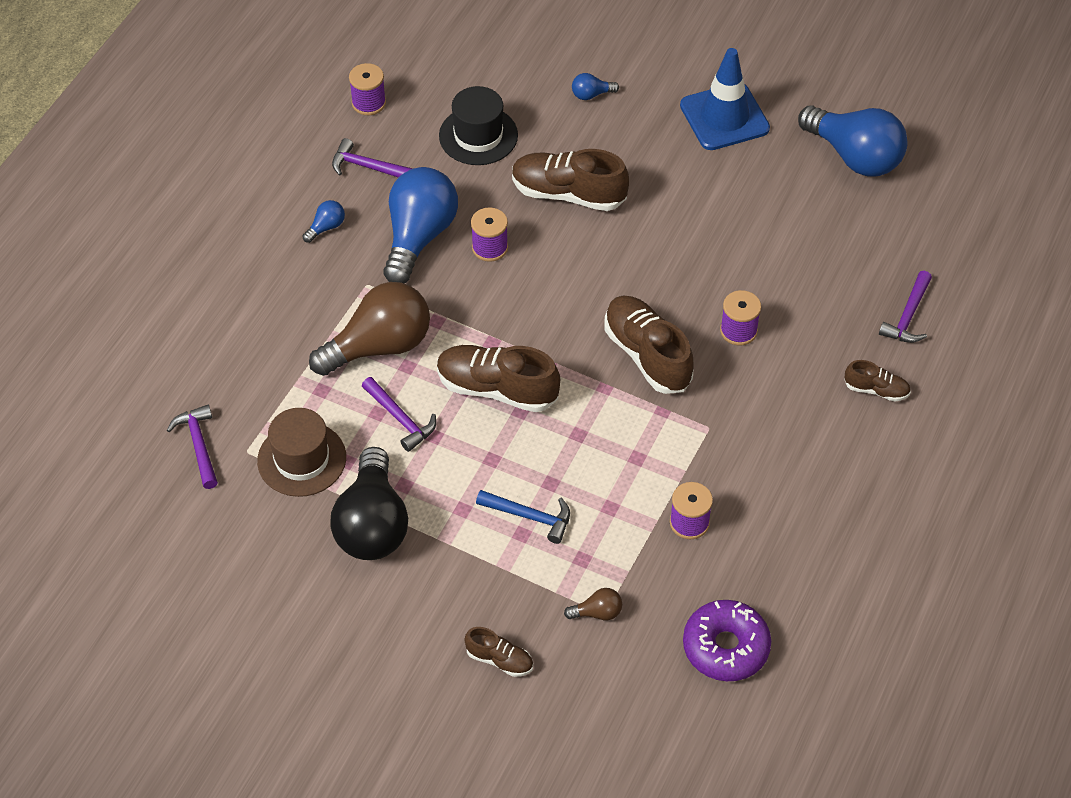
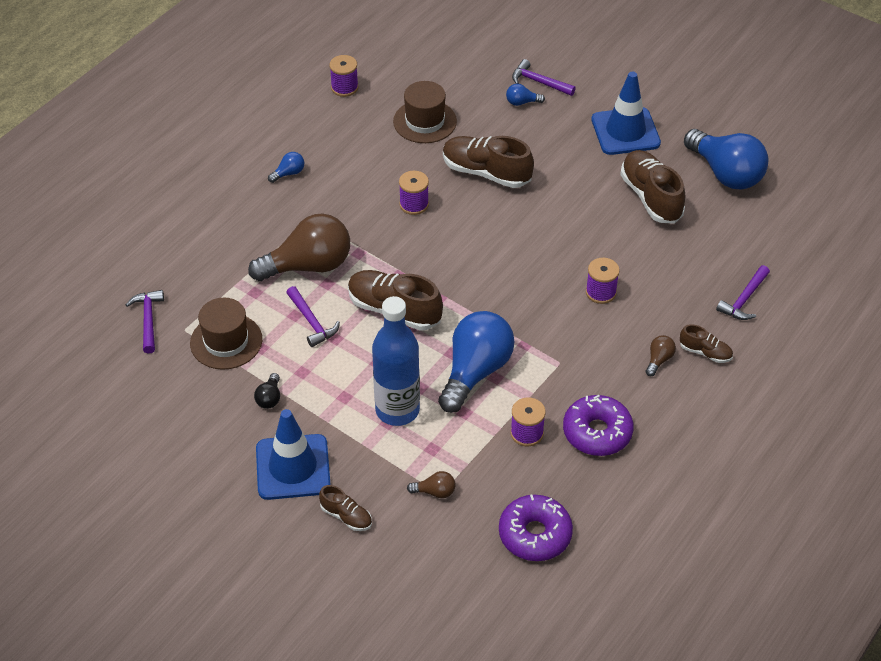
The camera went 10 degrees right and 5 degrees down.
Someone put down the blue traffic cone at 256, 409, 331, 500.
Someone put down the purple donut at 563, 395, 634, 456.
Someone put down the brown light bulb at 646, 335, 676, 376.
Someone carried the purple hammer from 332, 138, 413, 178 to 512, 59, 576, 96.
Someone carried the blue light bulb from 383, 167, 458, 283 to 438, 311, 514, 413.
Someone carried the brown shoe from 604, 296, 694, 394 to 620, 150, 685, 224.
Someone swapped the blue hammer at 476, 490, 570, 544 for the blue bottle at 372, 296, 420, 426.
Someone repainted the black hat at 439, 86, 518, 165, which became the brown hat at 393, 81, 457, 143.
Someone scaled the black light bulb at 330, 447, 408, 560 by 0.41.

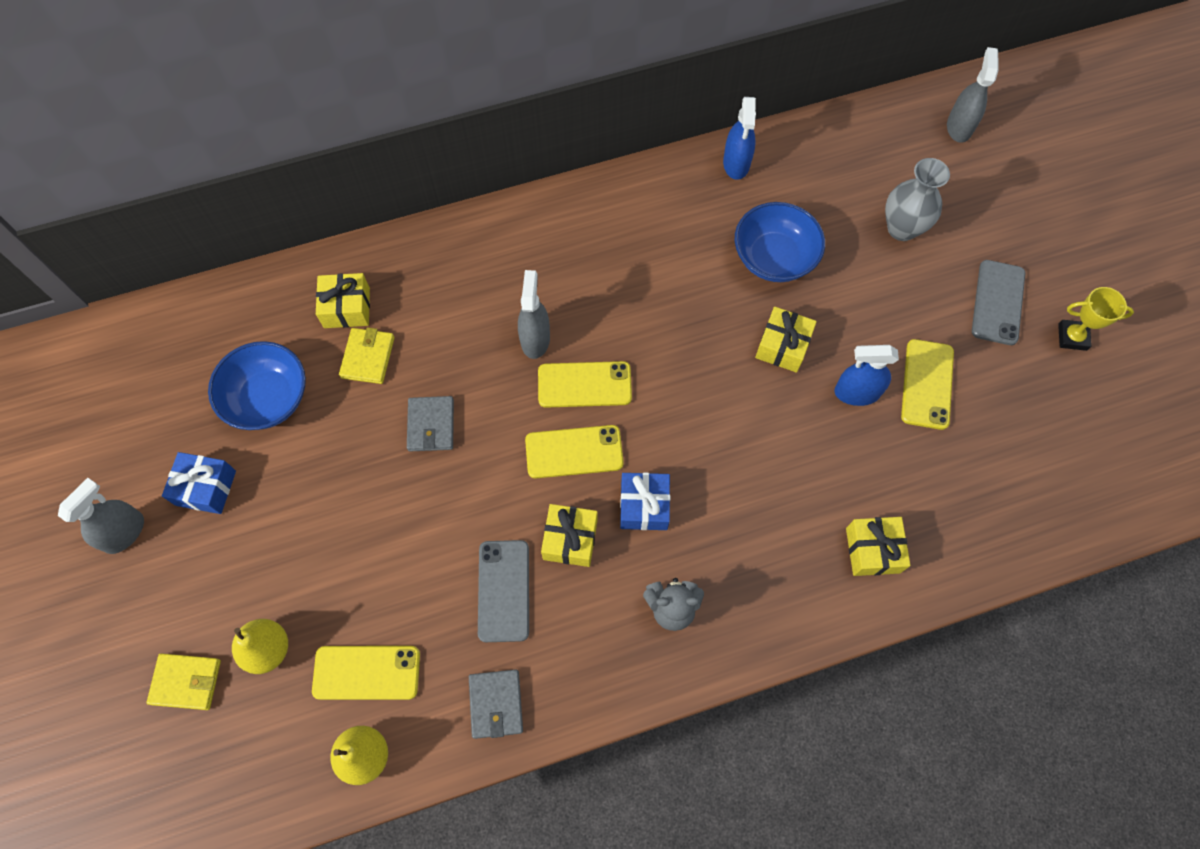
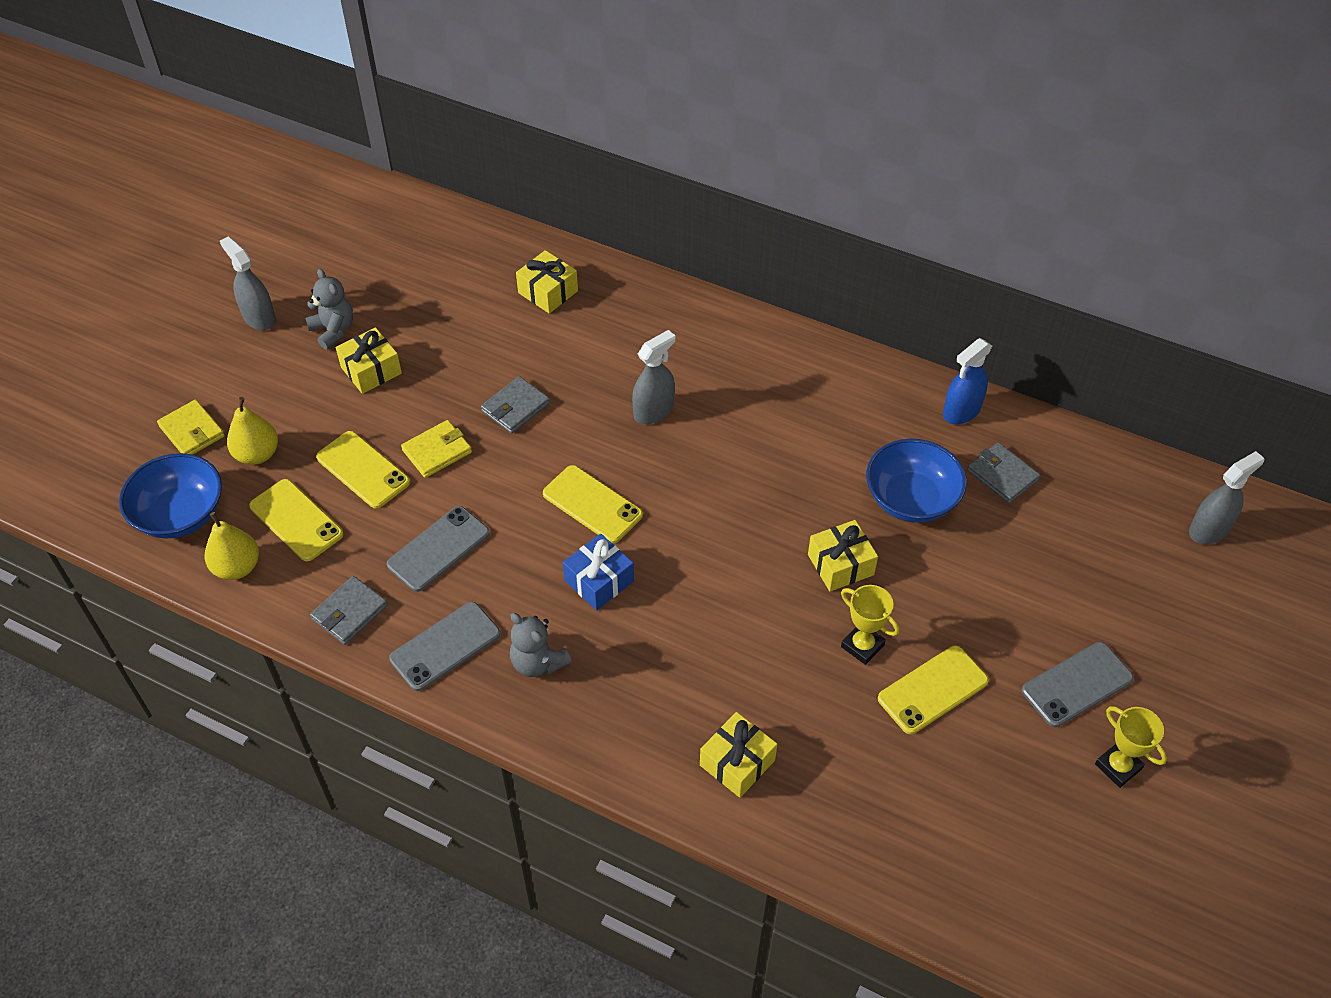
The camera went 45 degrees right and 15 degrees down.
Someone took away the grey vase at 885, 158, 950, 241.
Someone put down the grey phone at 389, 602, 500, 691.
Someone put down the grey wallet at 967, 442, 1040, 503.
Someone carried the blue bowl from 208, 341, 306, 430 to 119, 453, 222, 538.
Someone carried the yellow wallet from 339, 327, 395, 384 to 401, 420, 472, 478.
Someone carried the yellow phone from 538, 361, 632, 408 to 316, 431, 410, 509.
Someone carried the yellow gift from 541, 504, 597, 567 to 336, 327, 402, 394.
Someone swapped the blue gift at 162, 452, 236, 514 for the grey teddy bear at 305, 269, 353, 349.
Someone swapped the blue spray bottle at 834, 345, 899, 406 for the yellow trophy at 841, 585, 899, 665.
Someone rotated the grey spray bottle at 58, 478, 144, 554 by 120 degrees counterclockwise.

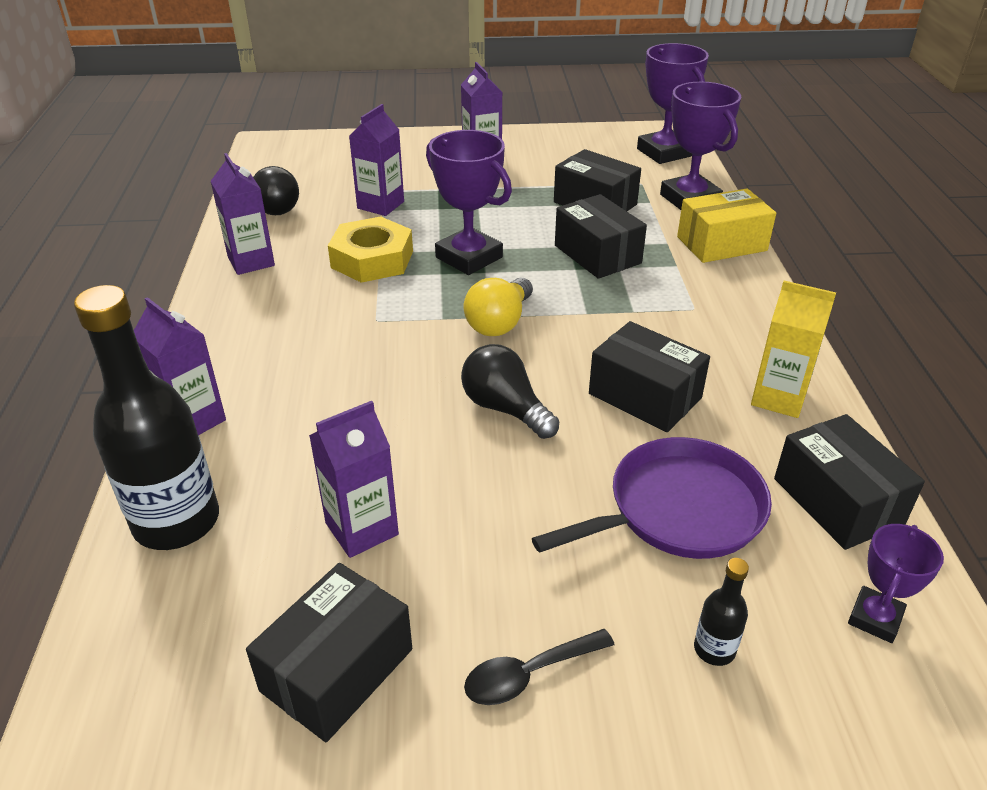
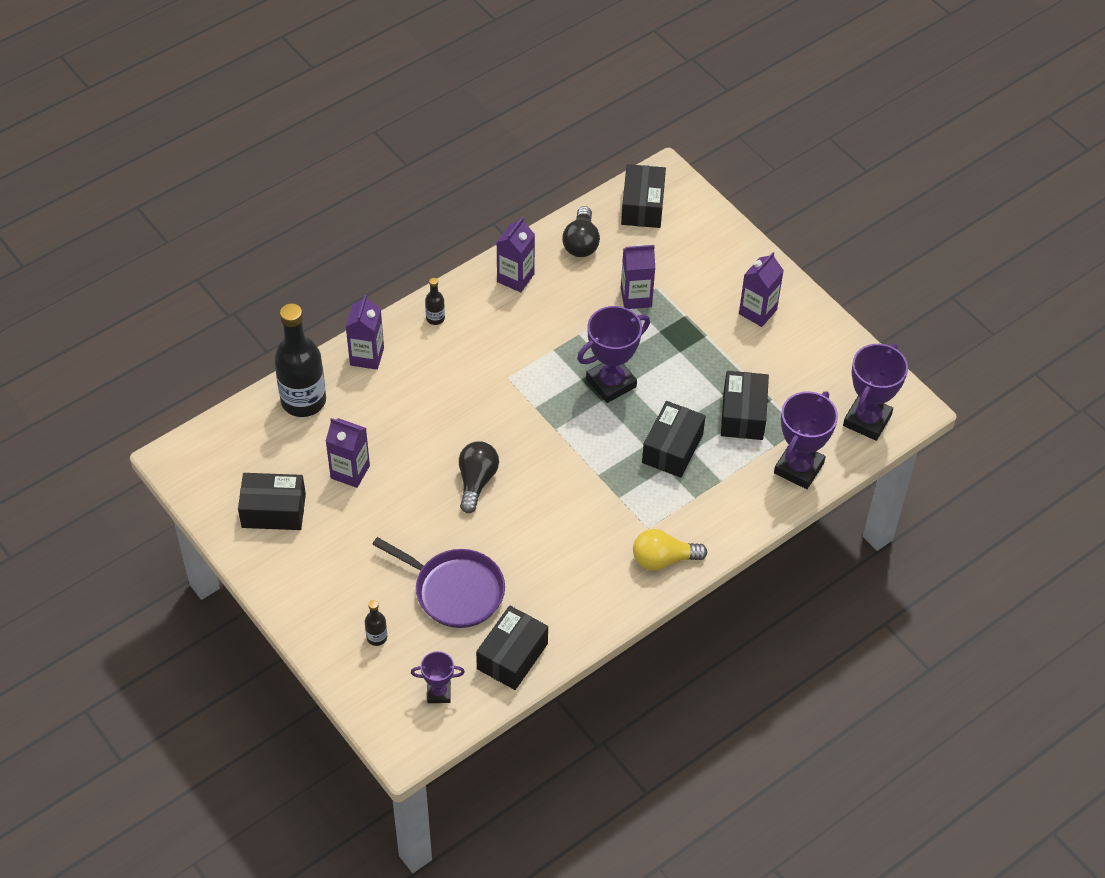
The camera went 55 degrees right and 15 degrees up.
Someone took away the yellow nut at 328, 217, 413, 283.
Someone took away the black spoon at 464, 629, 615, 705.
Someone took away the yellow box at 677, 189, 776, 263.
Someone took away the yellow carton at 751, 281, 836, 418.
Someone put down the black bottle at 425, 278, 445, 325.
Someone carried the yellow light bulb from 464, 278, 533, 336 to 633, 529, 708, 571.
Someone carried the black box from 589, 321, 710, 432 to 621, 164, 666, 228.
Someone rotated the purple trophy at 426, 130, 512, 275 by 45 degrees clockwise.

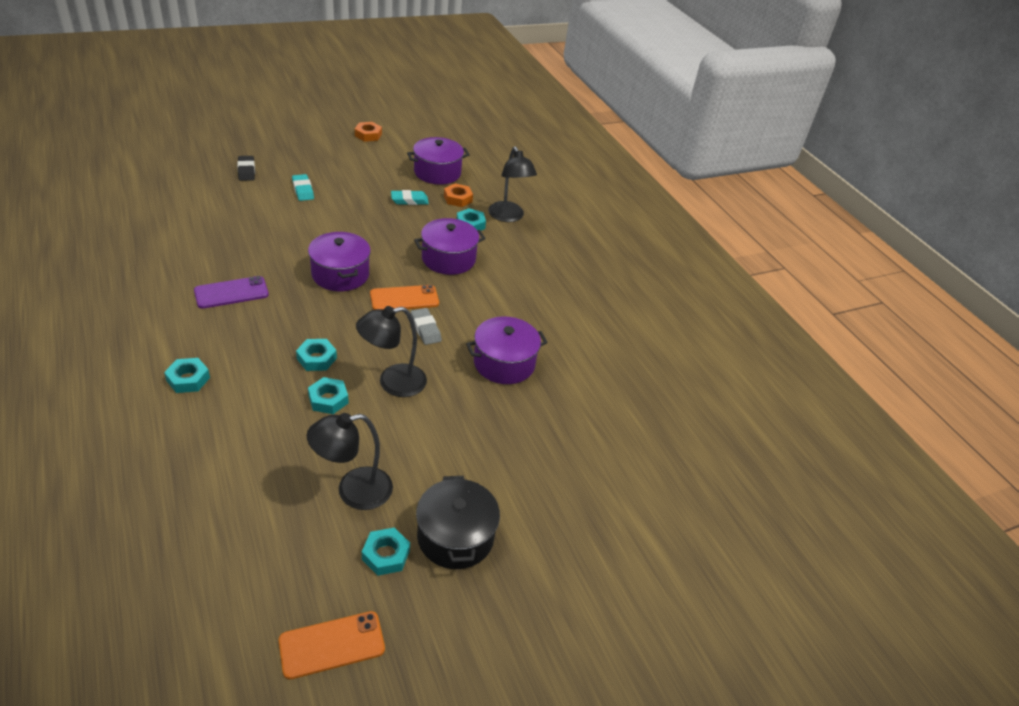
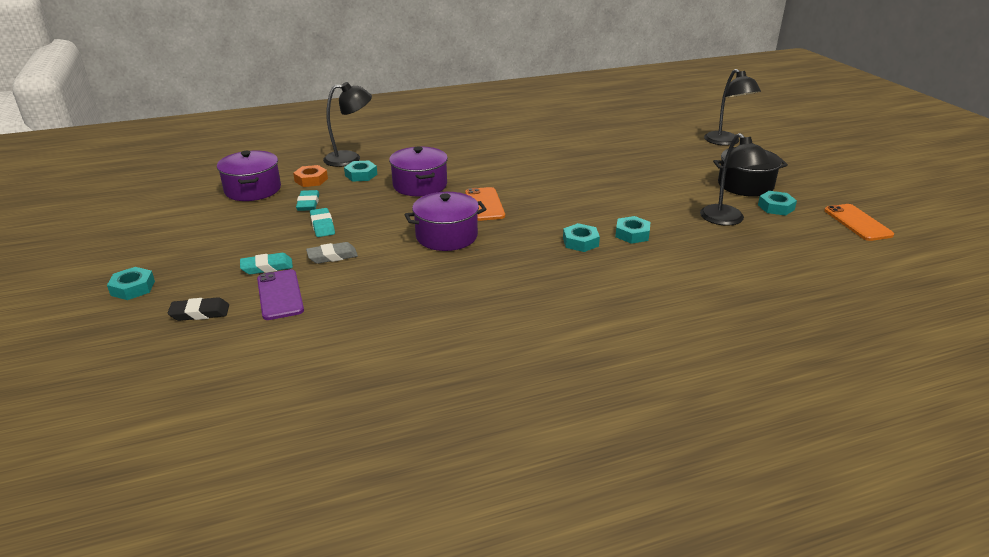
The camera went 80 degrees left and 10 degrees down.
Someone took away the orange nut at 355, 122, 382, 142.
Someone took away the purple pot at 466, 316, 548, 384.
Someone put down the turquoise eraser at 310, 208, 335, 237.
Someone carried the turquoise nut from 164, 358, 210, 393 to 107, 267, 155, 300.
Someone carried the purple phone from 194, 276, 269, 309 to 257, 269, 304, 320.
Someone carried the black lamp from 356, 306, 427, 397 to 704, 69, 761, 146.
Someone carried the grey eraser from 411, 308, 442, 345 to 306, 242, 358, 264.

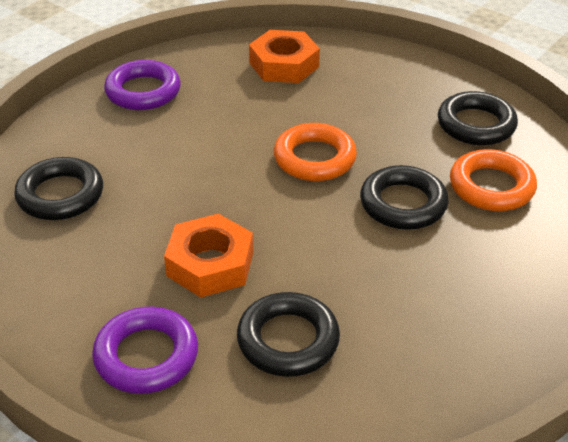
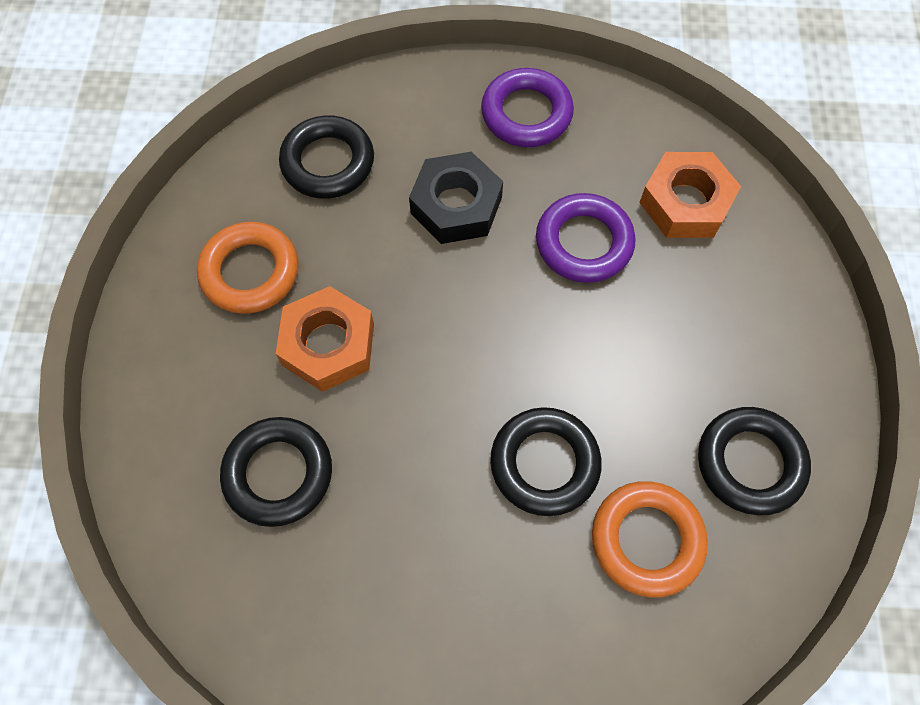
The camera went 55 degrees right and 25 degrees up.
Someone put down the black nut at 409, 152, 503, 244.
Someone carried the purple ring from 92, 307, 198, 394 to 536, 193, 636, 283.
Someone carried the orange ring from 274, 123, 357, 181 to 197, 222, 298, 314.

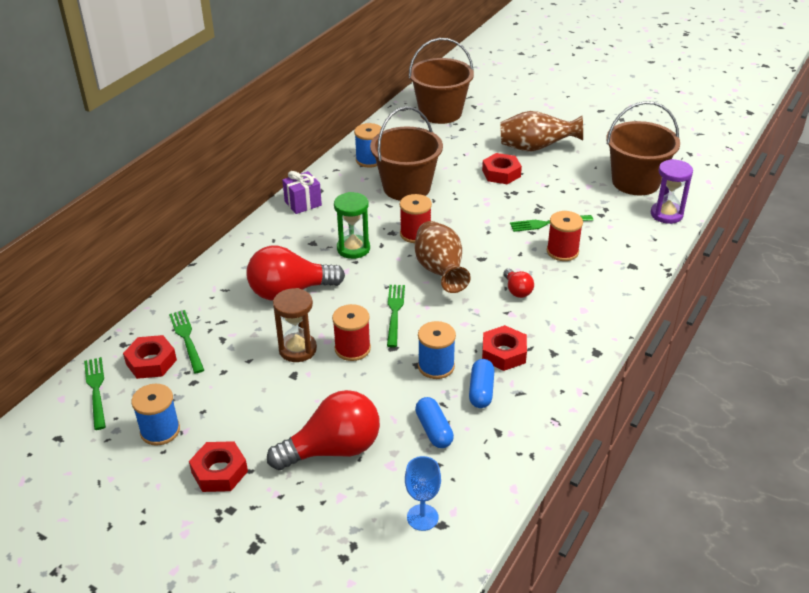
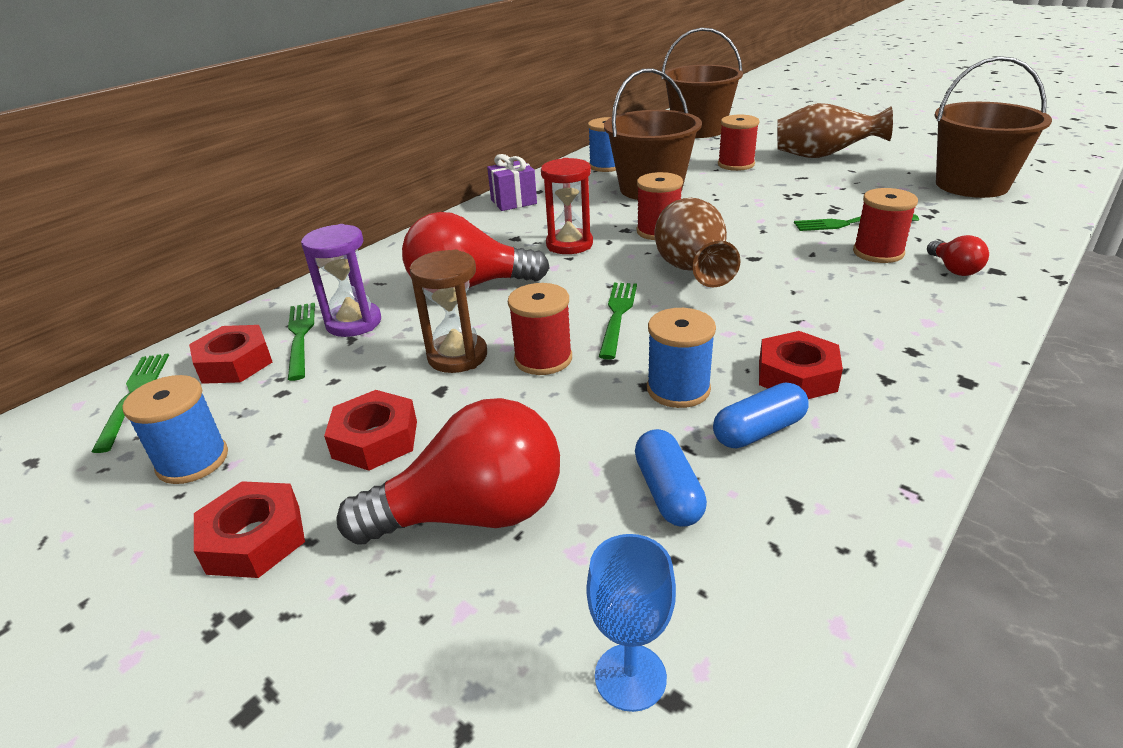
The camera went 10 degrees right and 5 degrees down.
Someone put down the red spool at 718, 115, 759, 171.
Someone carried the red nut from 482, 153, 522, 184 to 324, 390, 417, 471.
Someone carried the red light bulb from 503, 269, 534, 298 to 927, 235, 989, 276.
Someone carried the purple hourglass from 651, 159, 693, 224 to 301, 224, 381, 337.
Someone repainted the green hourglass at 334, 192, 370, 259, which became the red hourglass at 541, 158, 593, 254.
Someone rotated the blue capsule at 469, 359, 494, 408 by 45 degrees clockwise.

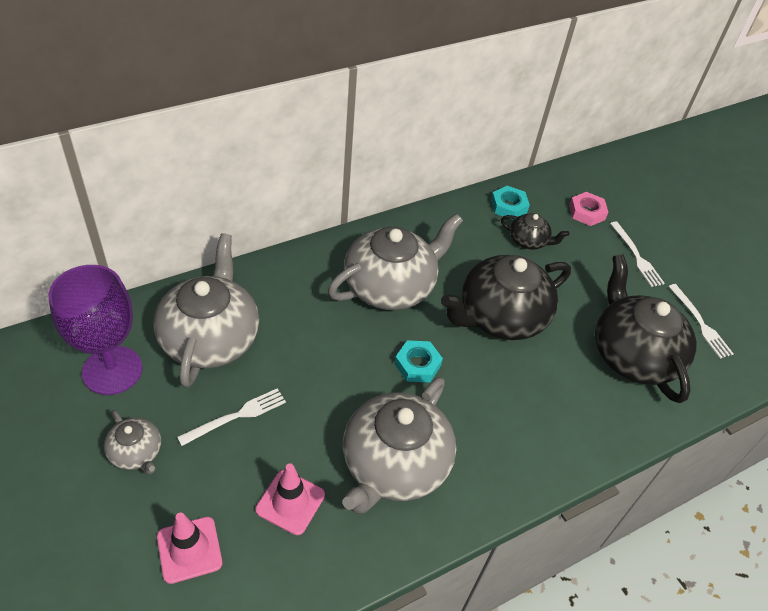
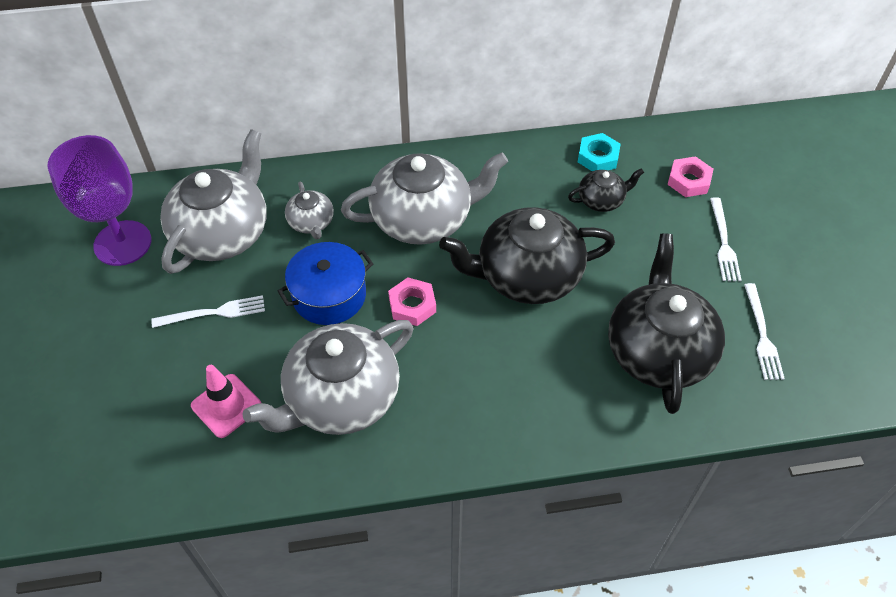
The camera went 25 degrees right and 5 degrees up.
Someone took away the pink traffic cone at 157, 512, 222, 584.
Someone put down the blue pot at 277, 242, 373, 325.
Someone carried the grey teapot from 104, 410, 161, 475 to 285, 181, 334, 239.
Someone repainted the turquoise nut at 395, 340, 443, 382, which became the pink nut at 388, 278, 436, 326.
Someone rotated the black teapot at 501, 213, 569, 250 by 60 degrees counterclockwise.

